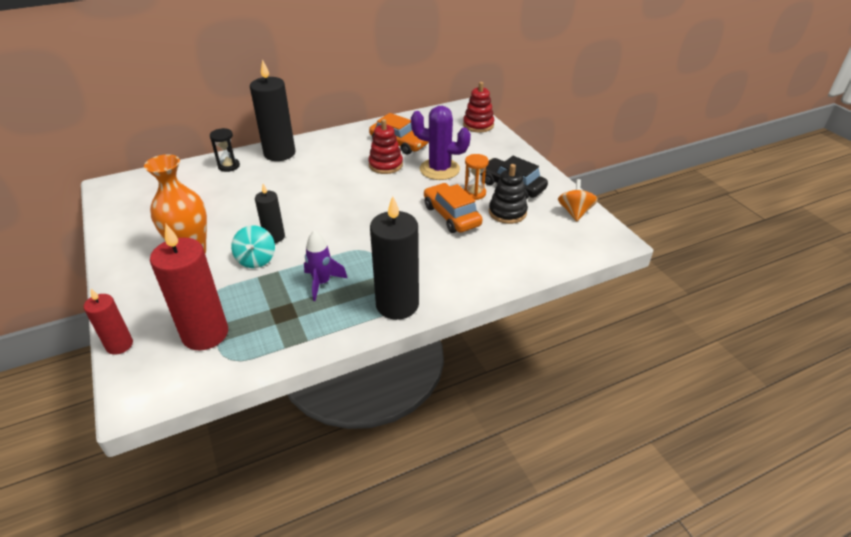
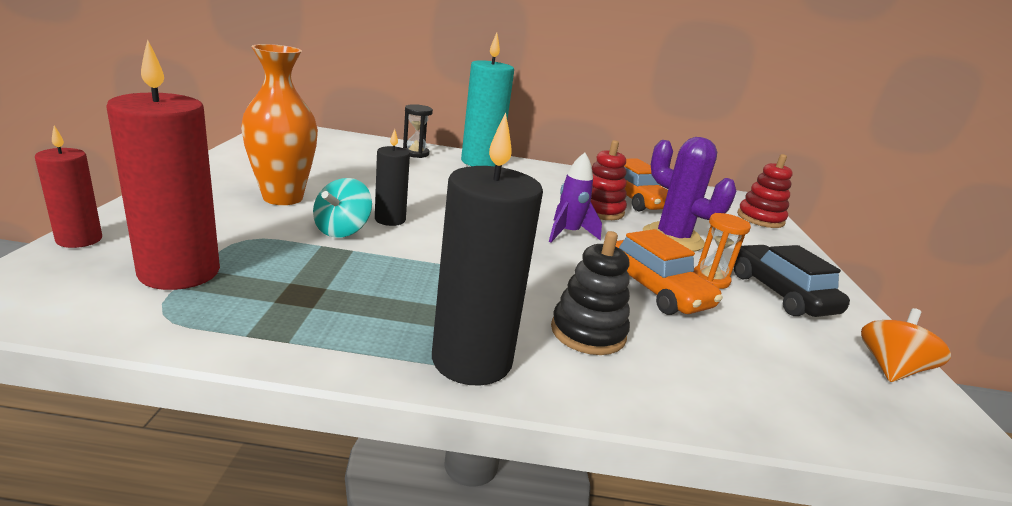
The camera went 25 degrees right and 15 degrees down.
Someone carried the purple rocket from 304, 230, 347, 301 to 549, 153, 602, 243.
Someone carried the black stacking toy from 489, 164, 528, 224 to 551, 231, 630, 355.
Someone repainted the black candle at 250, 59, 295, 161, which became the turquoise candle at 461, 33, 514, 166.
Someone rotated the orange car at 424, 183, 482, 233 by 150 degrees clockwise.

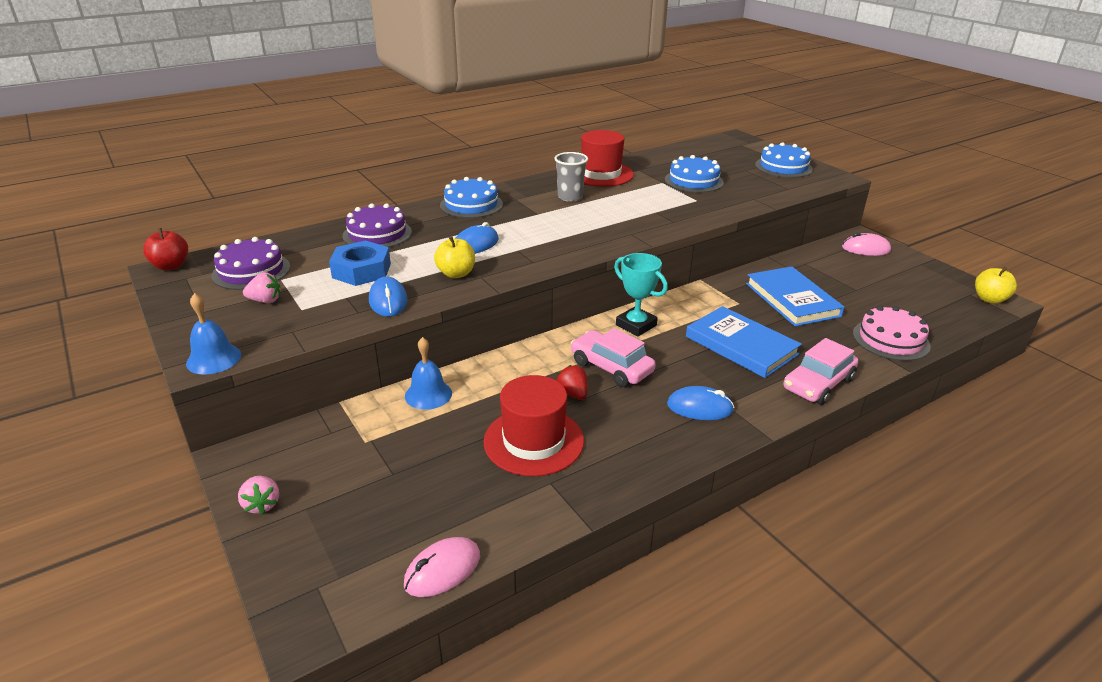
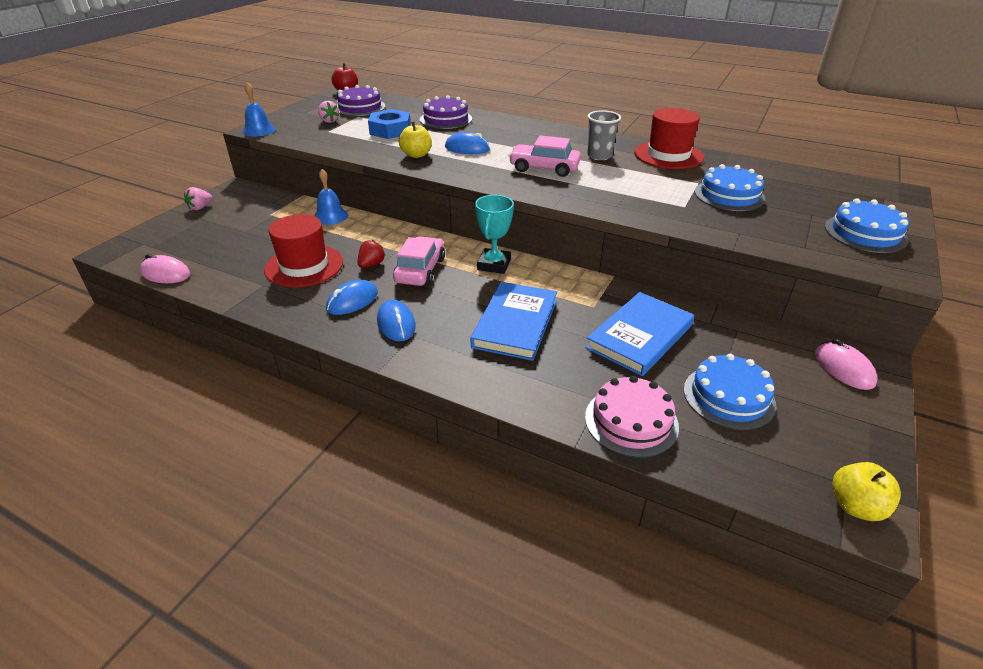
The camera went 60 degrees right and 5 degrees up.
Someone carried the blue mouse from 369, 277, 407, 317 to 326, 280, 378, 315.
Someone carried the blue cake from 440, 177, 503, 218 to 684, 354, 776, 430.
Someone carried the pink car from 783, 338, 858, 405 to 509, 135, 581, 177.

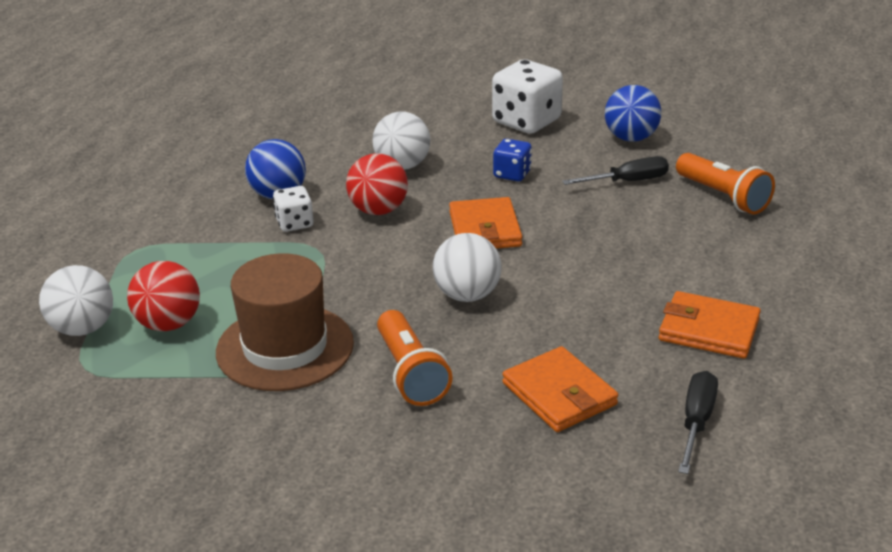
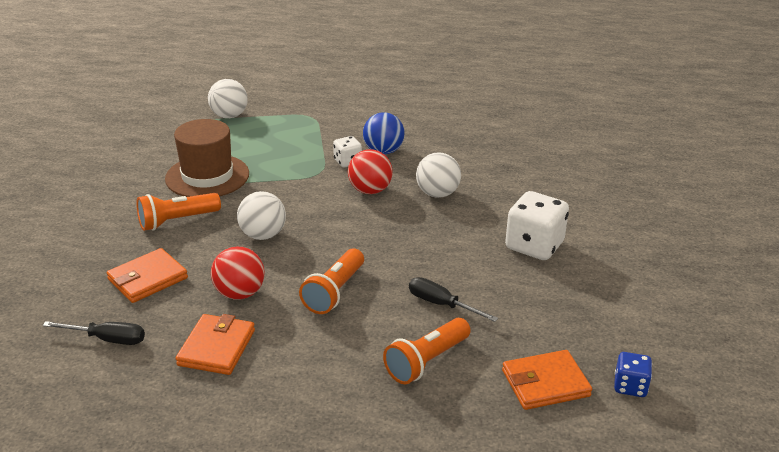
The camera went 80 degrees right and 0 degrees up.
Someone took away the blue ball at 605, 85, 661, 142.
Someone put down the orange flashlight at 299, 249, 364, 314.
Someone carried the red ball from 127, 261, 200, 331 to 211, 247, 265, 300.
Someone carried the orange wallet from 449, 197, 522, 249 to 502, 350, 592, 410.
Someone carried the blue dice from 493, 139, 532, 181 to 614, 352, 652, 397.
Someone rotated the black screwdriver at 562, 156, 669, 185 by 150 degrees clockwise.

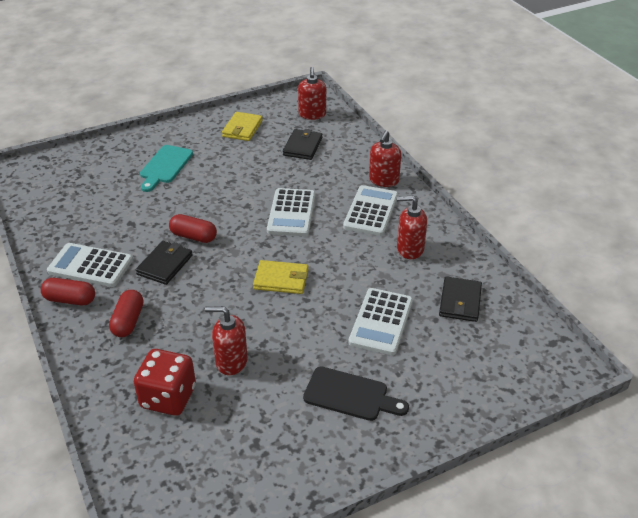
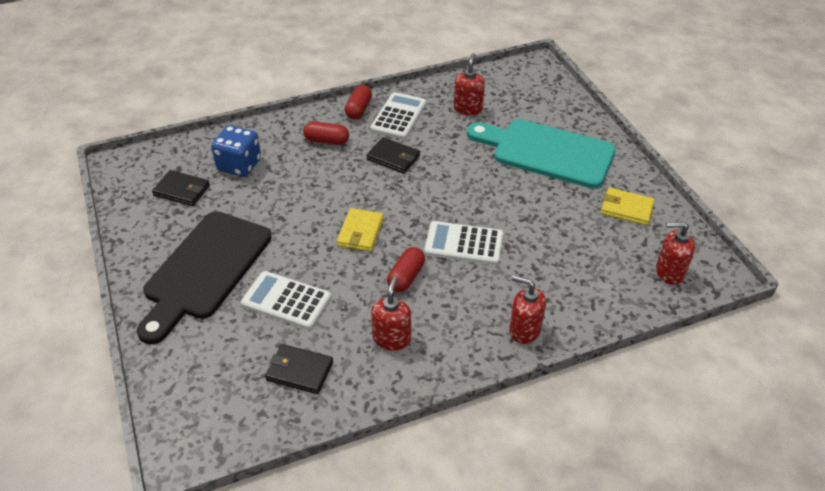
The camera went 95 degrees right and 5 degrees up.
Someone took away the white calculator at 343, 185, 398, 236.
Someone carried the red capsule from 169, 214, 217, 243 to 387, 247, 425, 292.
Someone carried the red soap dispenser from 205, 306, 248, 375 to 454, 53, 485, 116.
Someone carried the black wallet from 283, 129, 322, 160 to 152, 170, 210, 206.
Someone repainted the red dice at 134, 349, 196, 416, which became the blue dice at 211, 125, 261, 177.
Someone scaled the turquoise cutting board at 140, 145, 193, 192 by 1.88.
Someone scaled the black cutting board at 303, 367, 409, 421 by 1.88.

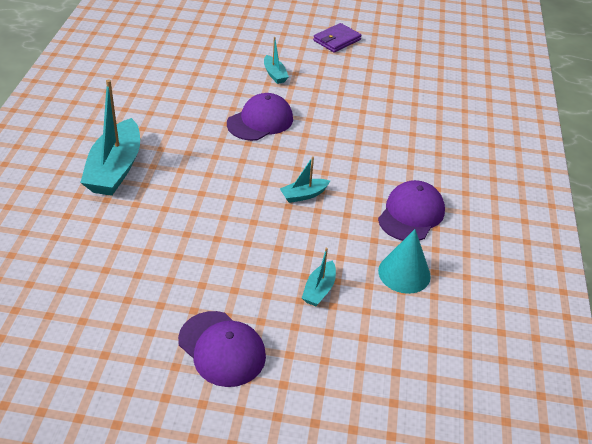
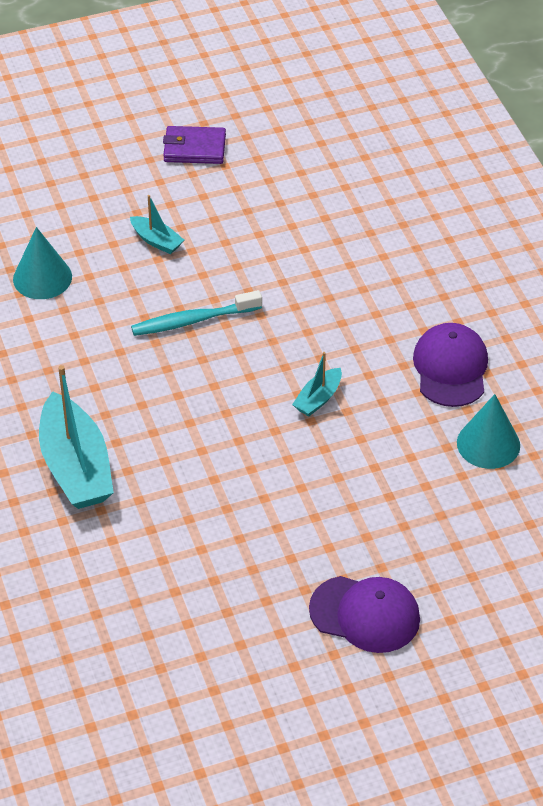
The camera went 25 degrees left and 5 degrees up.
Someone took away the turquoise boat at 302, 248, 336, 306.
Someone put down the turquoise cone at 13, 227, 72, 299.
Someone swapped the purple cap at 227, 93, 293, 141 for the turquoise toothbrush at 131, 290, 262, 336.
Someone rotated the purple wallet at 313, 23, 362, 53 by 75 degrees clockwise.

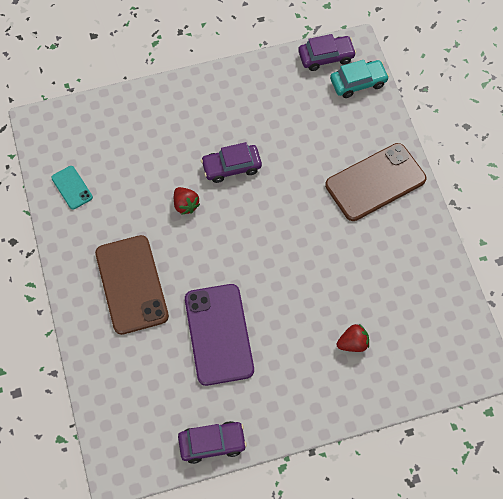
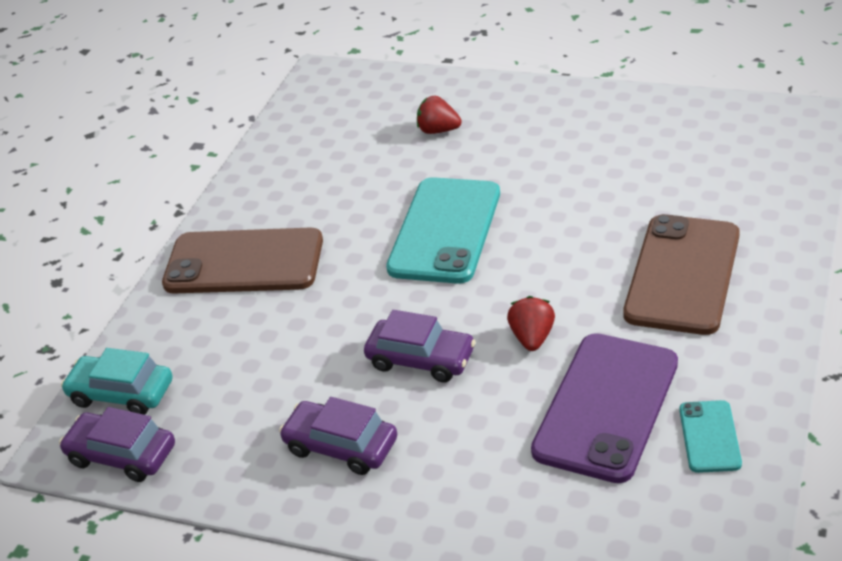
The camera went 140 degrees left and 25 degrees down.
Someone put down the turquoise phone at 386, 177, 500, 284.
Someone carried the purple car from 178, 421, 247, 464 to 279, 397, 397, 475.
Someone carried the purple phone from 185, 284, 254, 386 to 531, 333, 678, 483.

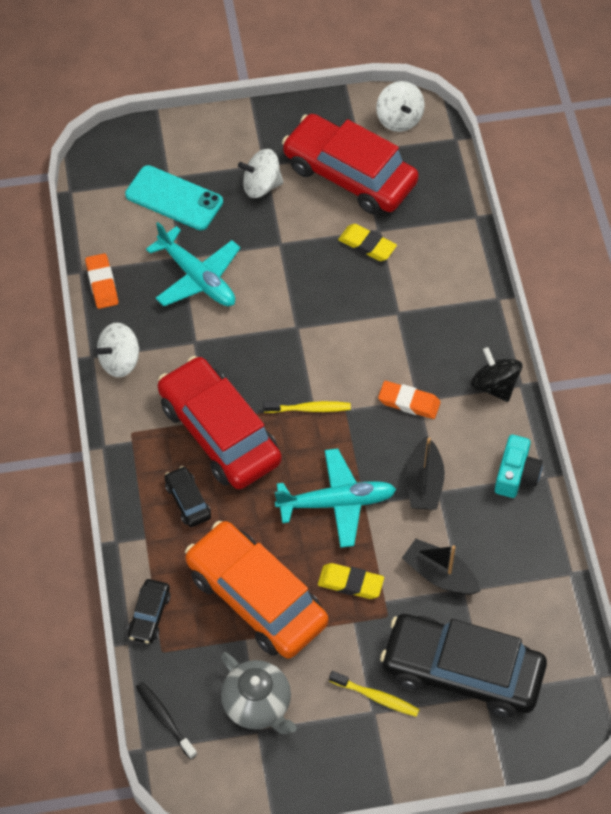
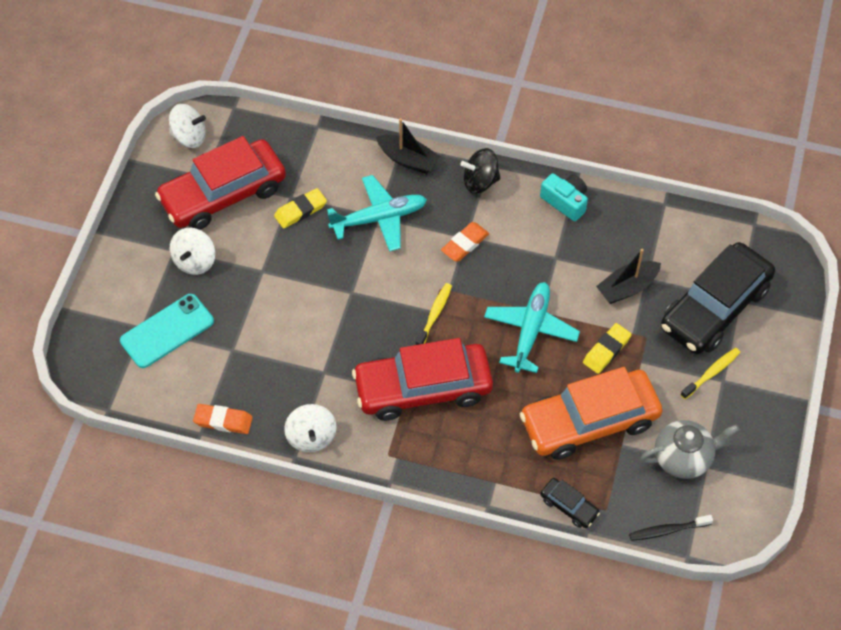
The camera went 65 degrees left and 0 degrees up.
Someone took away the black car at 164, 466, 211, 527.
Someone carried the turquoise plane from 146, 222, 240, 306 to 327, 175, 427, 252.
Someone carried the black boat from 406, 436, 445, 510 to 376, 118, 440, 174.

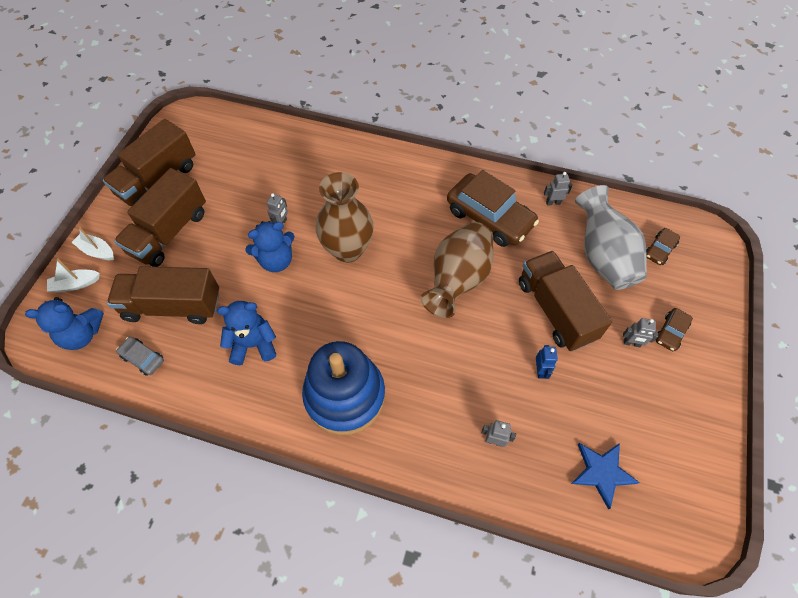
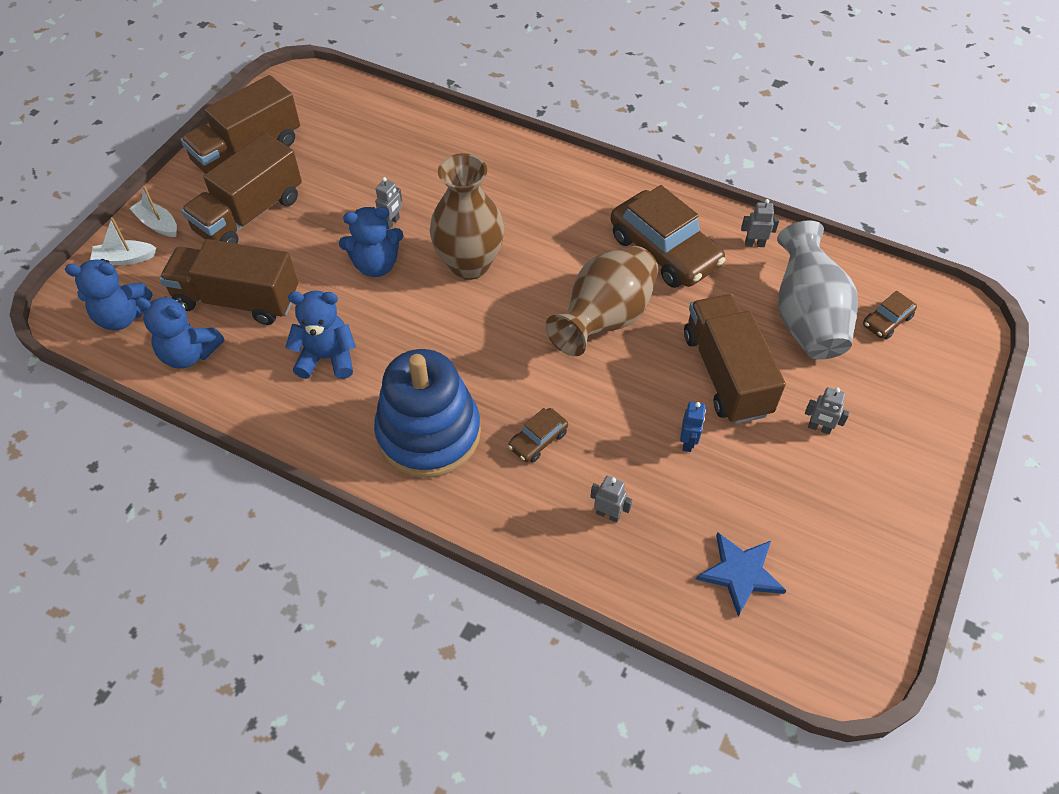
The camera went 10 degrees right and 5 degrees down.
Someone carried the brown car from 656, 308, 693, 351 to 508, 408, 568, 462.
Someone swapped the grey car at 116, 337, 164, 376 for the blue teddy bear at 135, 296, 225, 368.

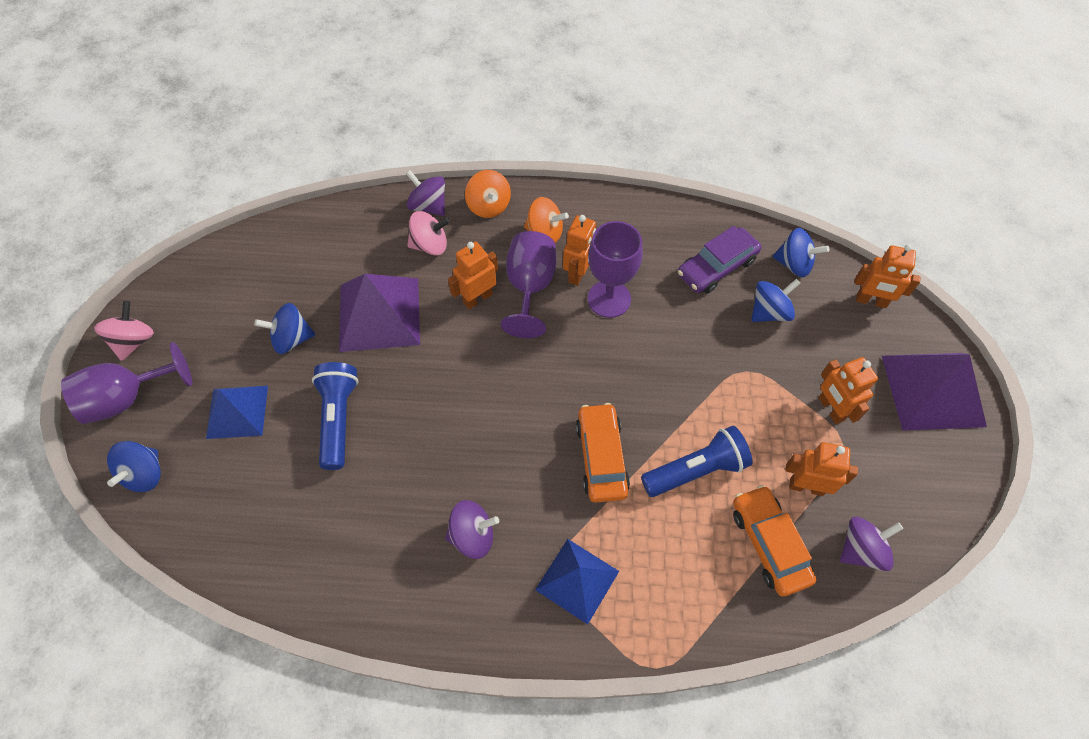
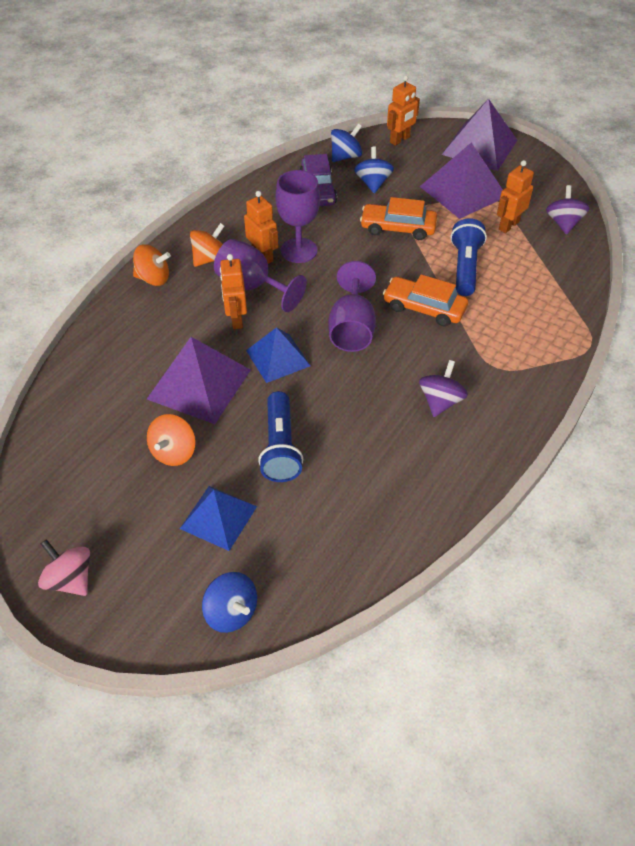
The camera went 60 degrees left and 10 degrees down.
Someone took away the purple spinning top at 406, 170, 445, 216.
Someone took away the pink spinning top at 407, 211, 450, 255.
Someone carried the purple goblet from 61, 342, 192, 424 to 328, 261, 376, 352.
Someone carried the blue pyramid from 535, 539, 619, 624 to 246, 327, 311, 383.
Someone carried the orange car from 733, 485, 816, 597 to 360, 197, 437, 240.
Someone swapped the orange robot at 819, 357, 878, 424 for the purple pyramid at 420, 142, 503, 219.
Someone repainted the blue spinning top at 254, 303, 315, 354, which became the orange spinning top at 147, 414, 196, 466.
Someone rotated the blue flashlight at 312, 362, 359, 470 by 120 degrees counterclockwise.

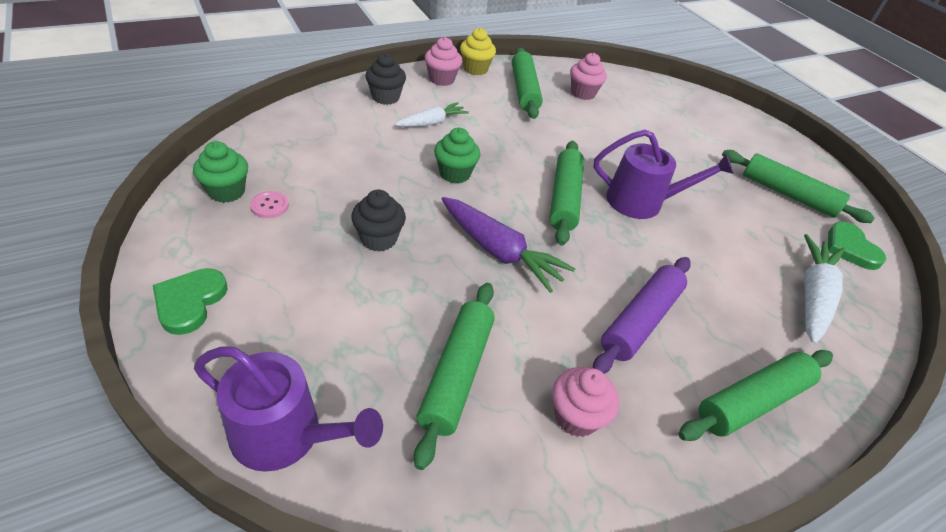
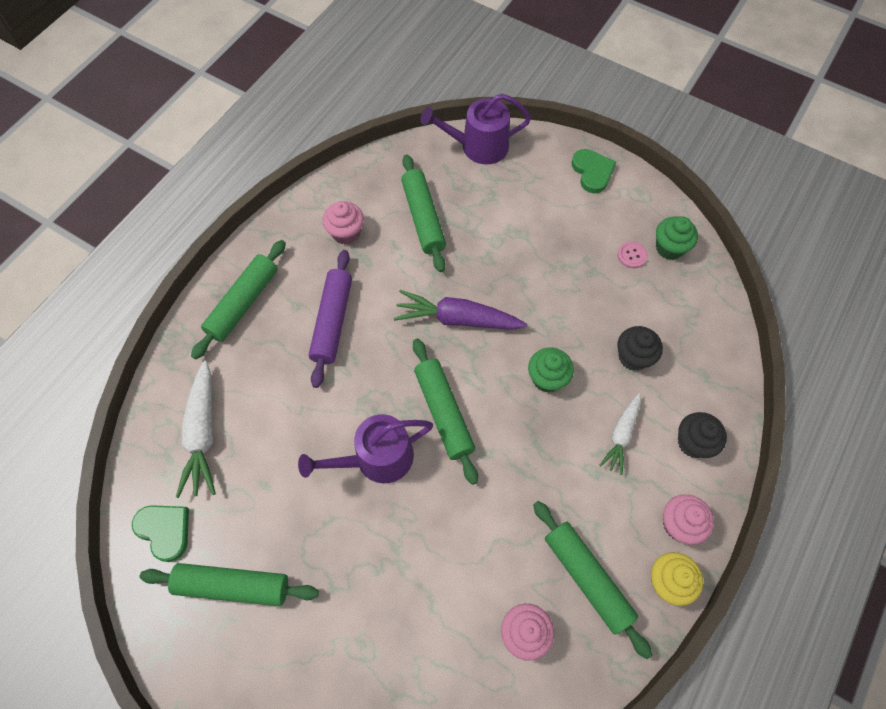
The camera went 155 degrees right and 20 degrees up.
Someone carried the black cupcake from 351, 190, 406, 252 to 617, 326, 663, 371.

